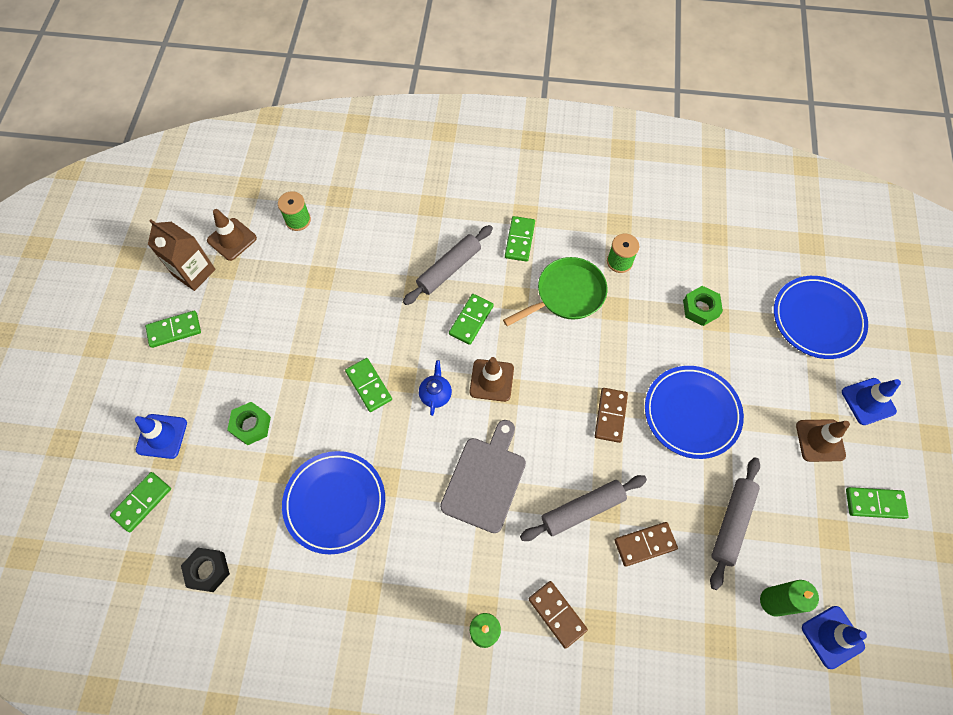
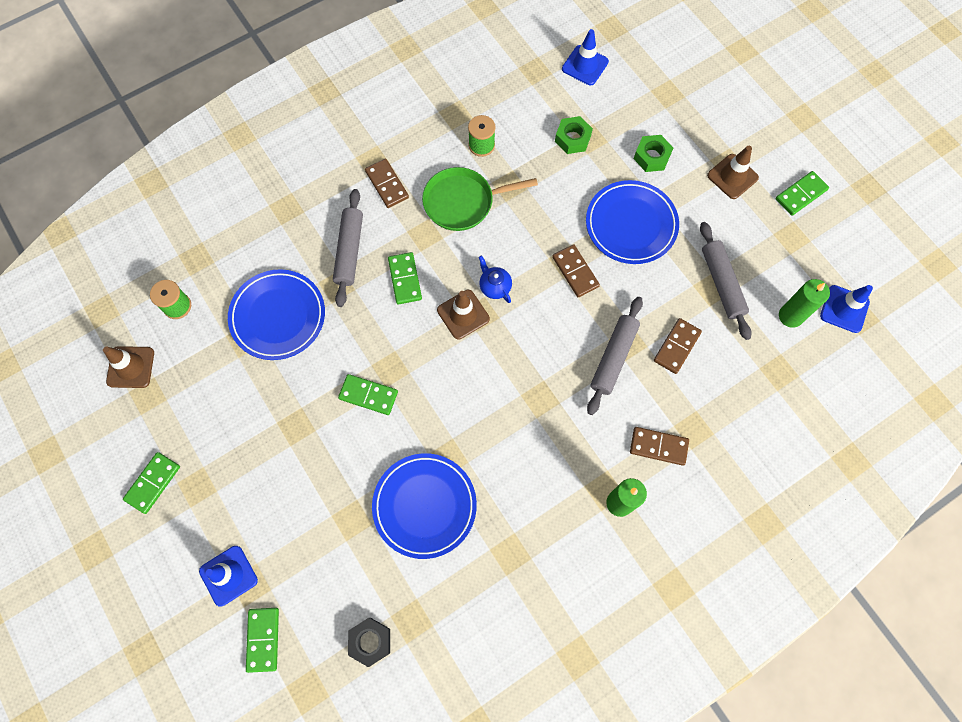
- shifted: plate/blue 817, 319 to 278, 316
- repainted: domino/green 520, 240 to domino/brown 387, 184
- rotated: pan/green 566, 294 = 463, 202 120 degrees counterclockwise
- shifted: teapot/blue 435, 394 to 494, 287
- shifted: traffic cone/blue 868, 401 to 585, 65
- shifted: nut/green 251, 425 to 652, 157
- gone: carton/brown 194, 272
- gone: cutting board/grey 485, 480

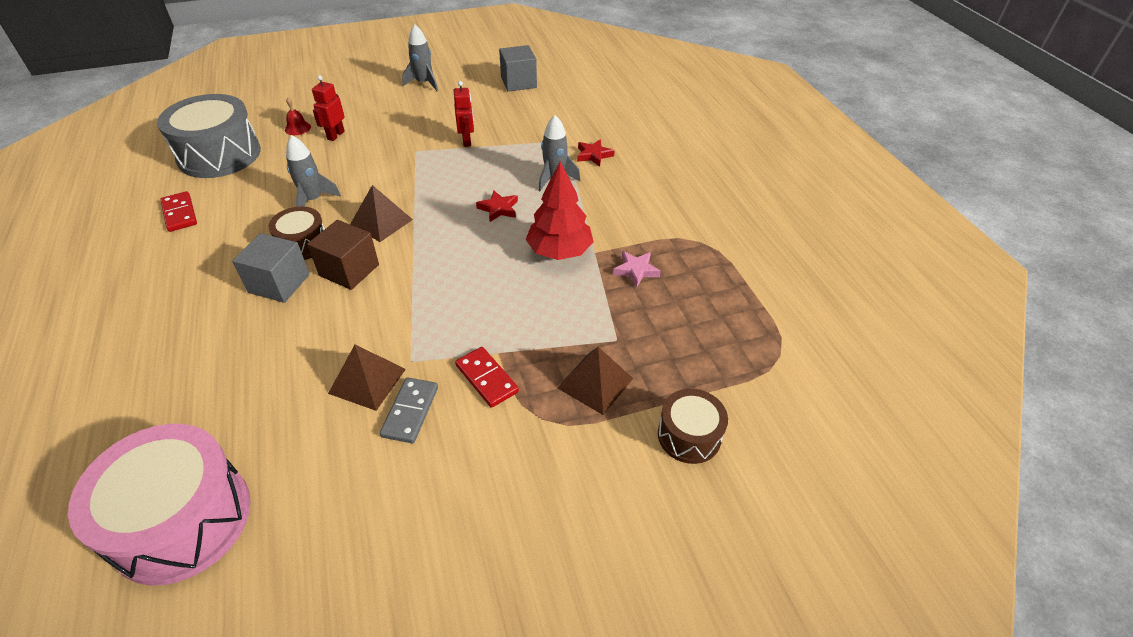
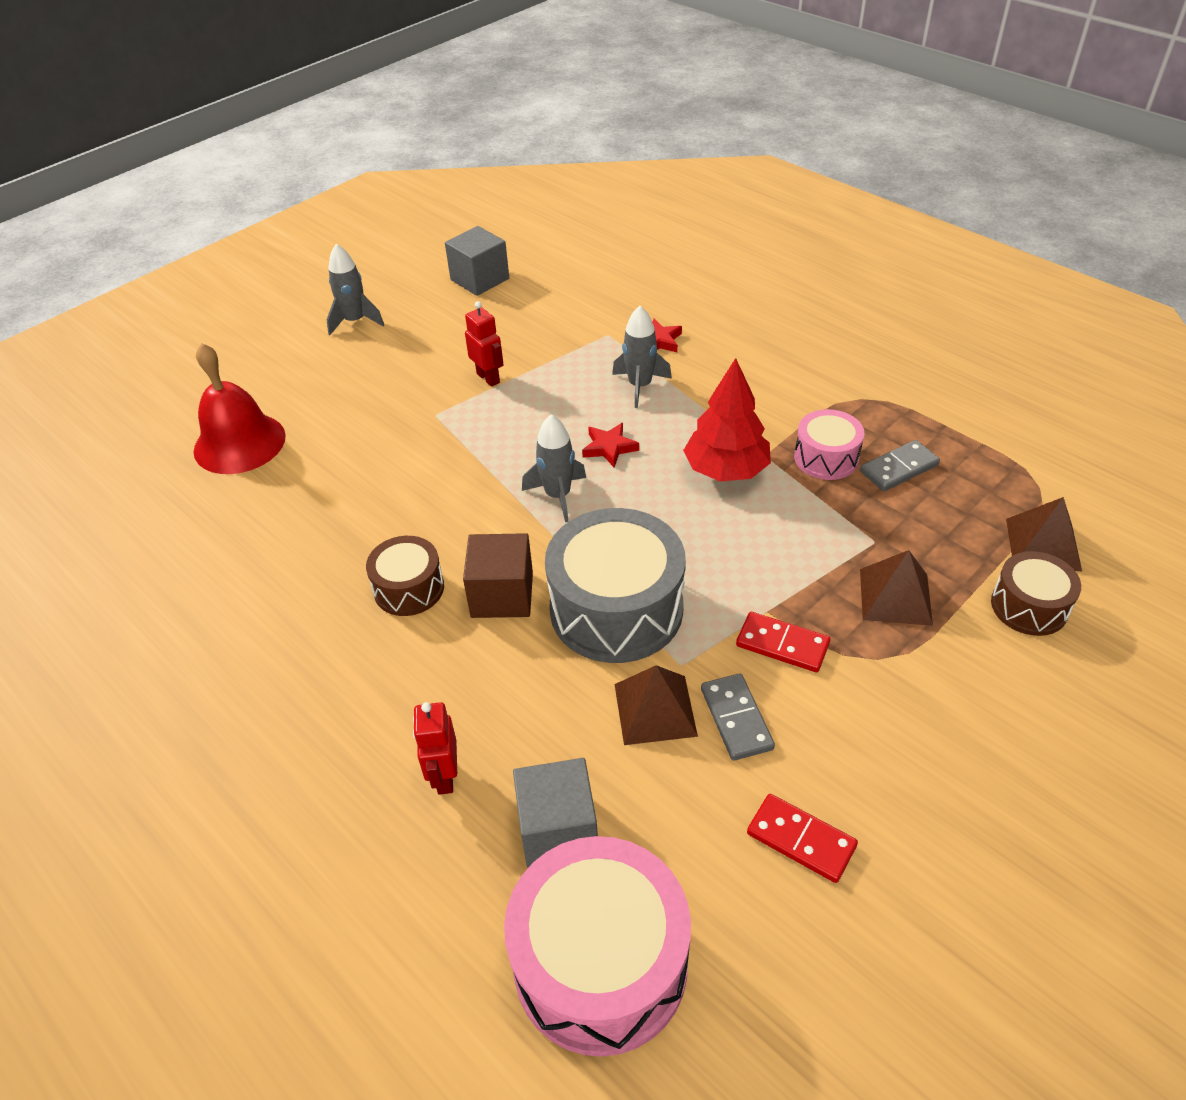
- scaled: bell/red 297, 128 = 239, 443 x2.37
- shifted: robot/red 335, 135 to 444, 776
- shifted: cube/grey 279, 283 to 558, 830
- shifted: rocket/grey 313, 200 to 557, 496
- shifted: drum/grey 219, 155 to 616, 609
- shifted: domino/red 179, 213 to 801, 840
- swapped: star/pink 636, 270 to drum/pink 826, 458
- new: domino/grey 899, 468
- shifted: pyramid/brown 381, 222 to 1043, 544

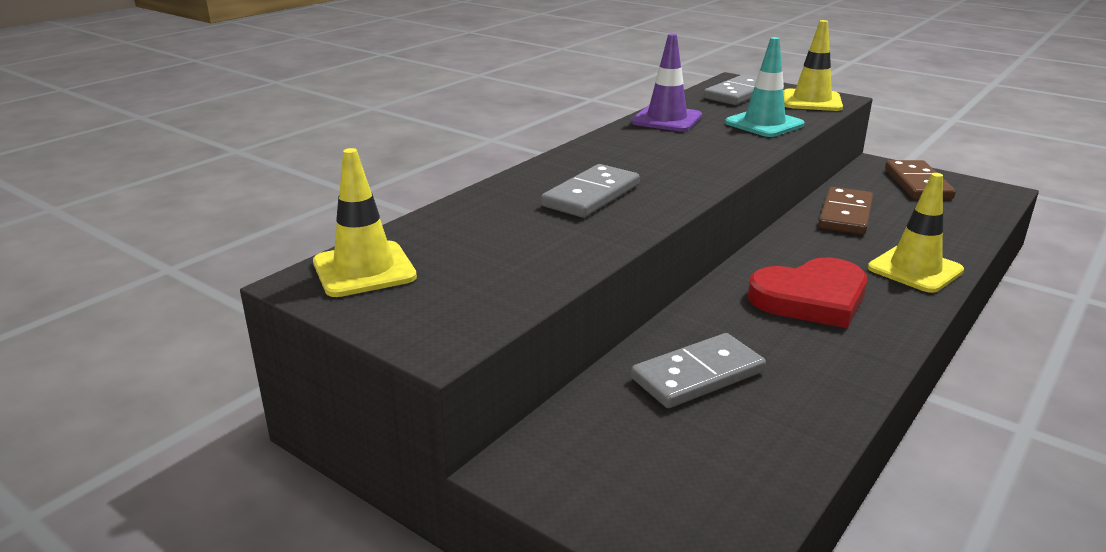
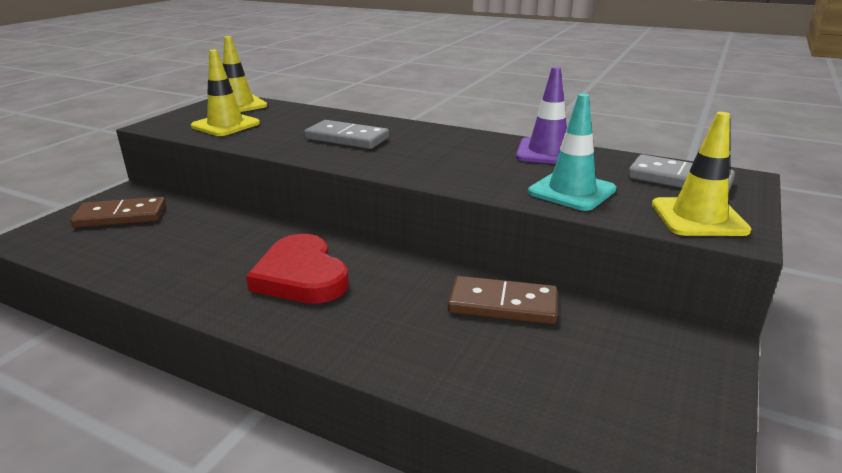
- shifted: domino/brown 917, 184 to 121, 216
- shifted: traffic cone/yellow 915, 269 to 225, 125
- gone: domino/grey 697, 375

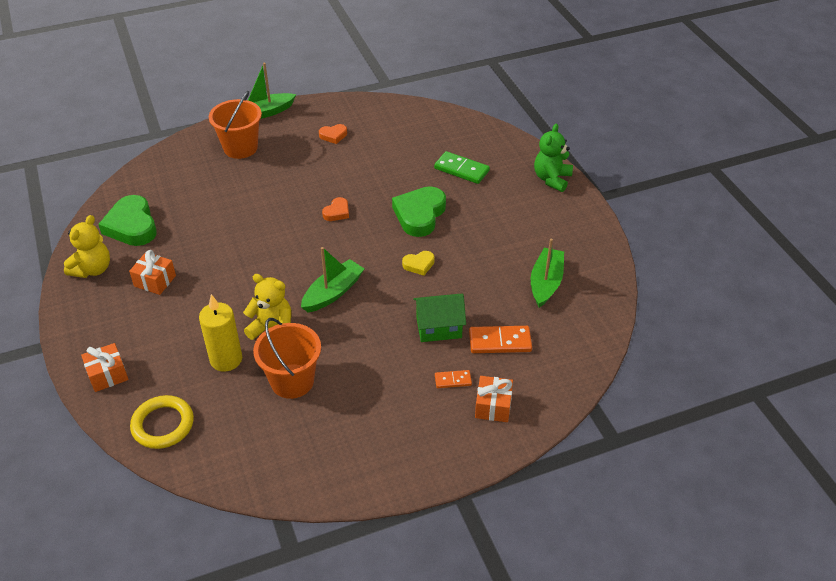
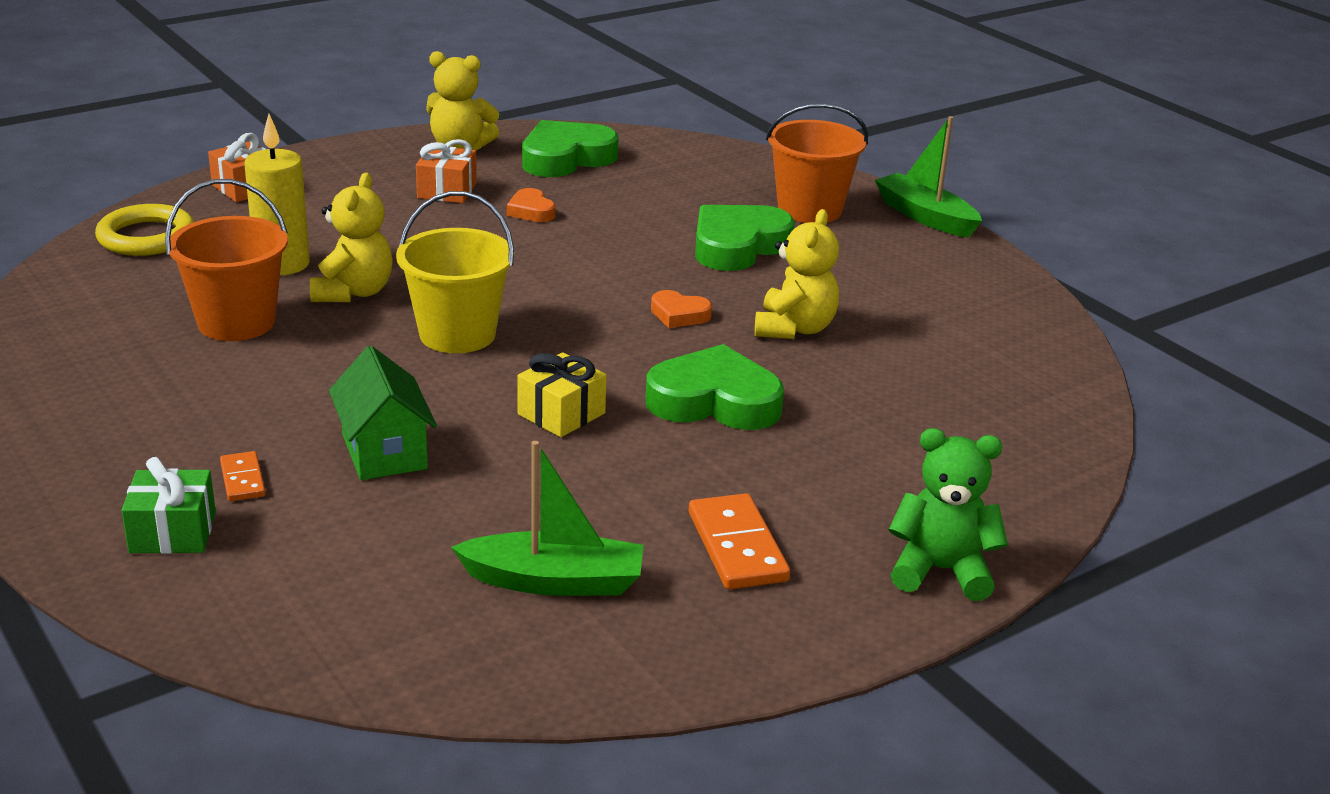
- repainted: gift/orange 493, 406 to gift/green 172, 532
- swapped: boat/green 333, 292 to bucket/yellow 457, 334
- shifted: heart/orange 333, 135 to 531, 211
- swapped: heart/yellow 419, 265 to gift/yellow 561, 414
- shifted: domino/orange 500, 341 to 737, 546
- new: heart/green 738, 246
- new: teddy bear/yellow 794, 329
- gone: domino/green 461, 170

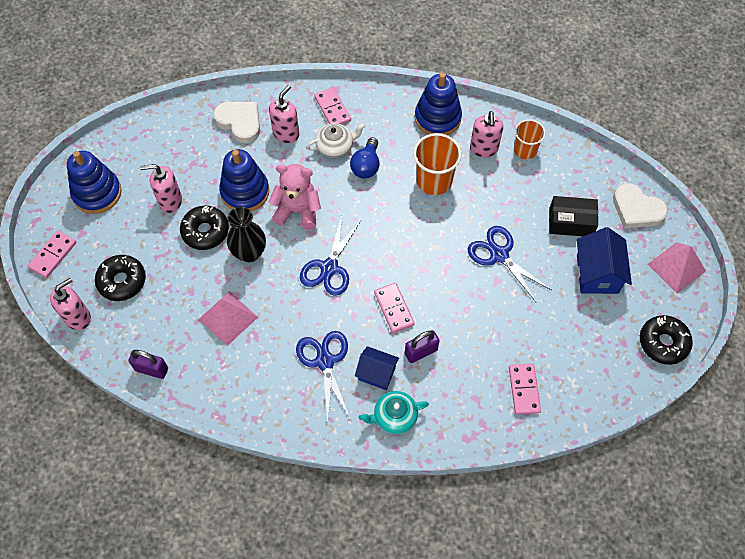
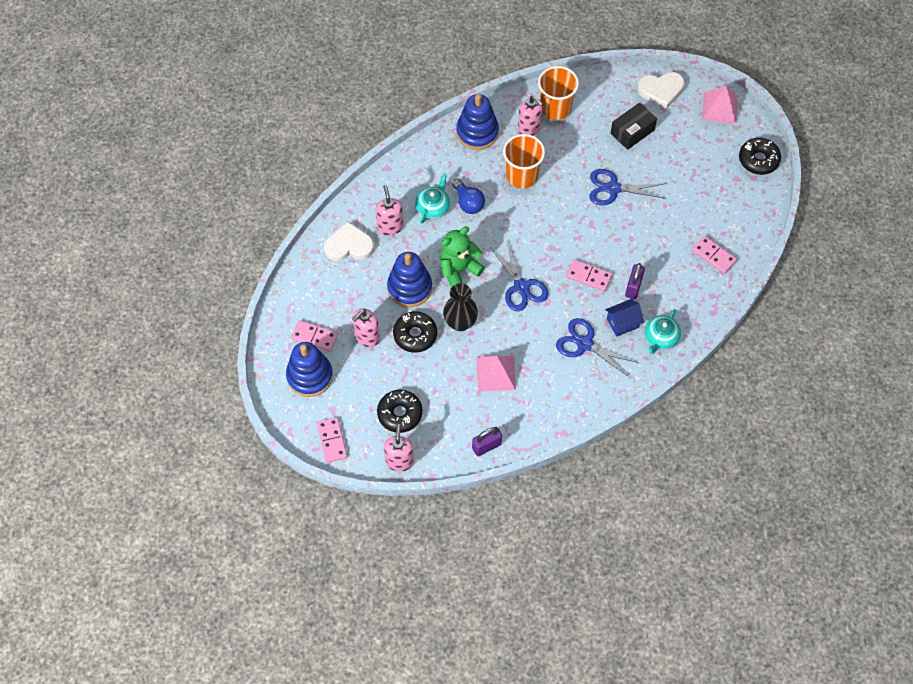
- shifted: domino/pink 332, 109 to 314, 337
- repainted: teapot/white 335, 146 to teapot/turquoise 433, 207
- repainted: teddy bear/pink 297, 211 to teddy bear/green 459, 269
- scaled: cup/orange 525, 150 = 555, 108 x1.52
- gone: house/blue 597, 274

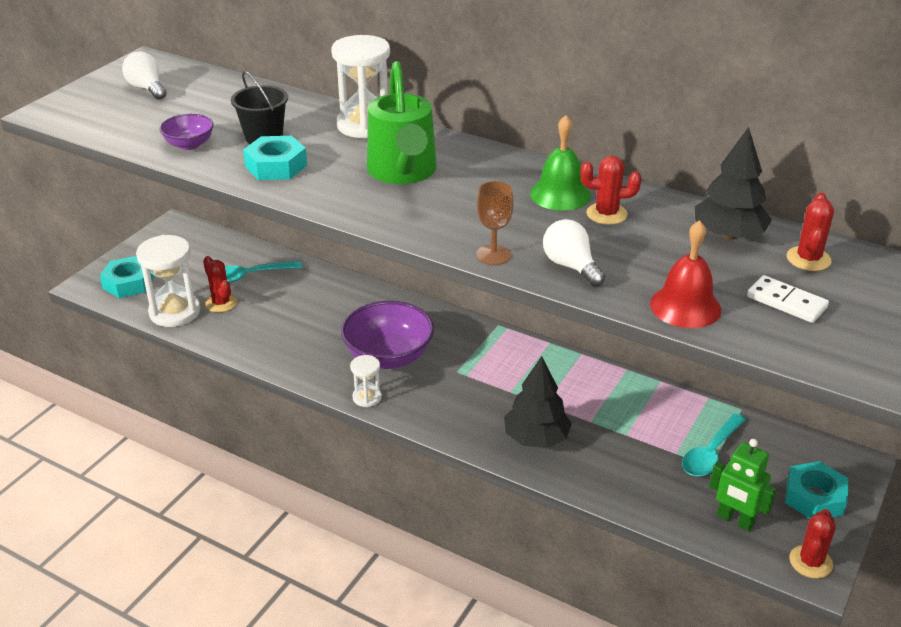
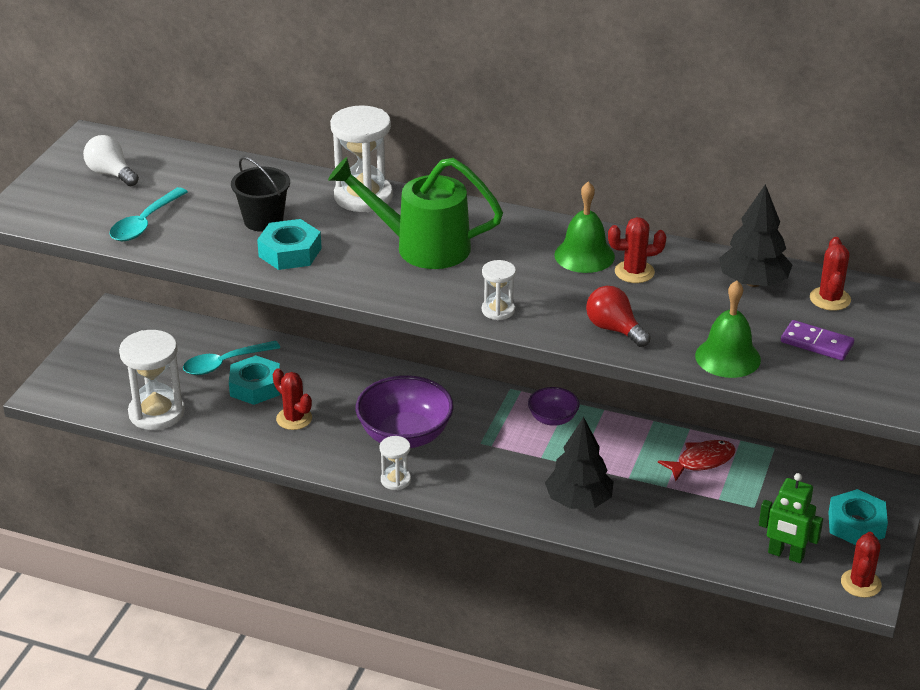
- shifted: spoon/turquoise 710, 453 to 145, 223
- shifted: nut/turquoise 128, 283 to 255, 387
- shifted: cactus/red 221, 303 to 294, 419
- rotated: watering can/green 403, 172 = 422, 247 120 degrees clockwise
- new: hourglass/white 498, 310
- shifted: bowl/purple 189, 144 to 553, 419
- repainted: light bulb/white 571, 266 to light bulb/red 614, 329
- new: fish/red 701, 461
- repainted: bell/red 685, 306 to bell/green 727, 357
- repainted: domino/white 786, 302 to domino/purple 817, 343
- gone: goblet/brown 493, 255

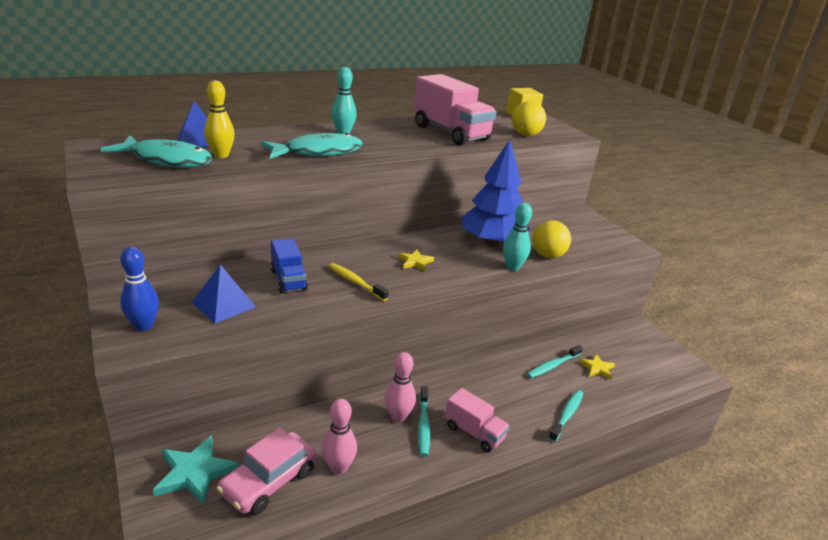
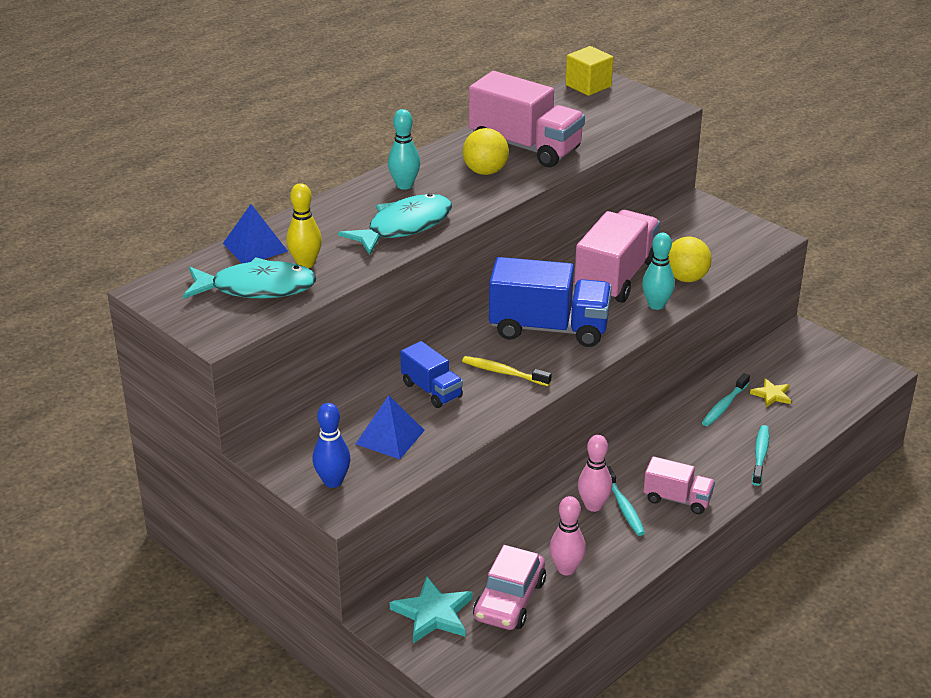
- shifted: ball/yellow 525, 135 to 485, 171
- swapped: star/yellow 415, 262 to truck/blue 549, 328
- swapped: tree/blue 491, 242 to truck/pink 616, 277

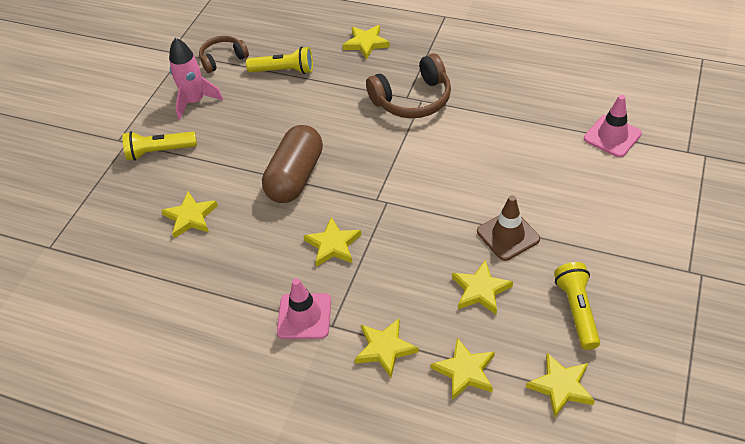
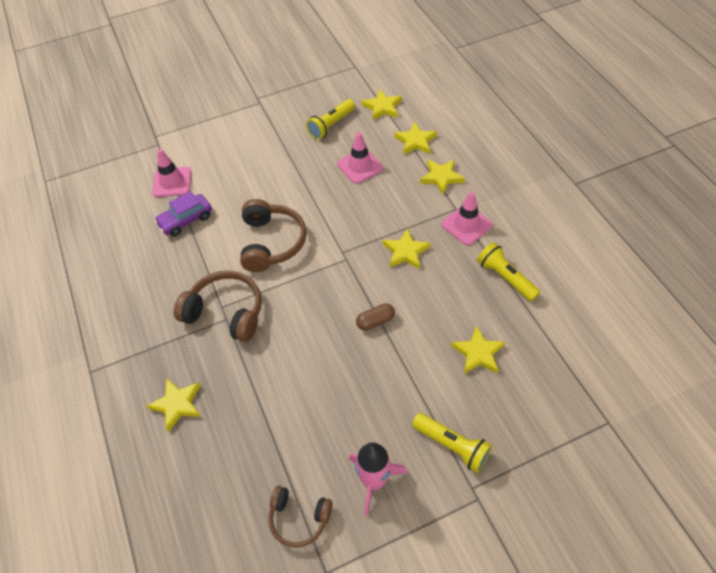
- new: car/purple 186, 220
- new: headphones/brown 271, 243
- swapped: star/yellow 480, 290 to traffic cone/pink 360, 166
- scaled: capsule/brown 295, 177 = 375, 321 x0.47
- shifted: flashlight/yellow 284, 71 to 505, 278
- gone: traffic cone/brown 508, 235

